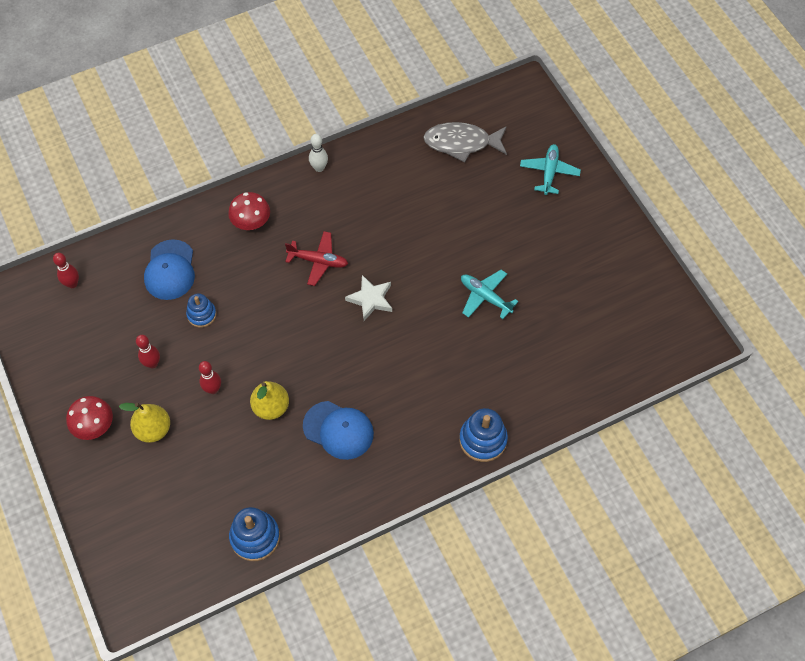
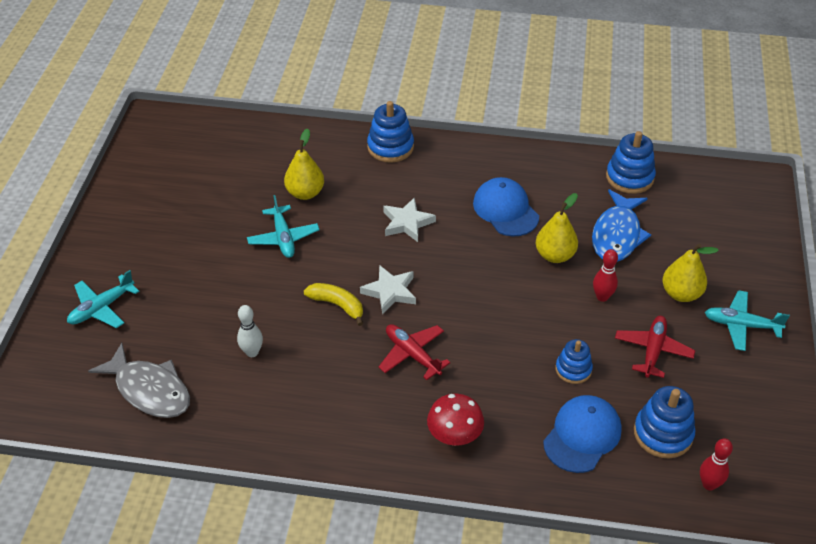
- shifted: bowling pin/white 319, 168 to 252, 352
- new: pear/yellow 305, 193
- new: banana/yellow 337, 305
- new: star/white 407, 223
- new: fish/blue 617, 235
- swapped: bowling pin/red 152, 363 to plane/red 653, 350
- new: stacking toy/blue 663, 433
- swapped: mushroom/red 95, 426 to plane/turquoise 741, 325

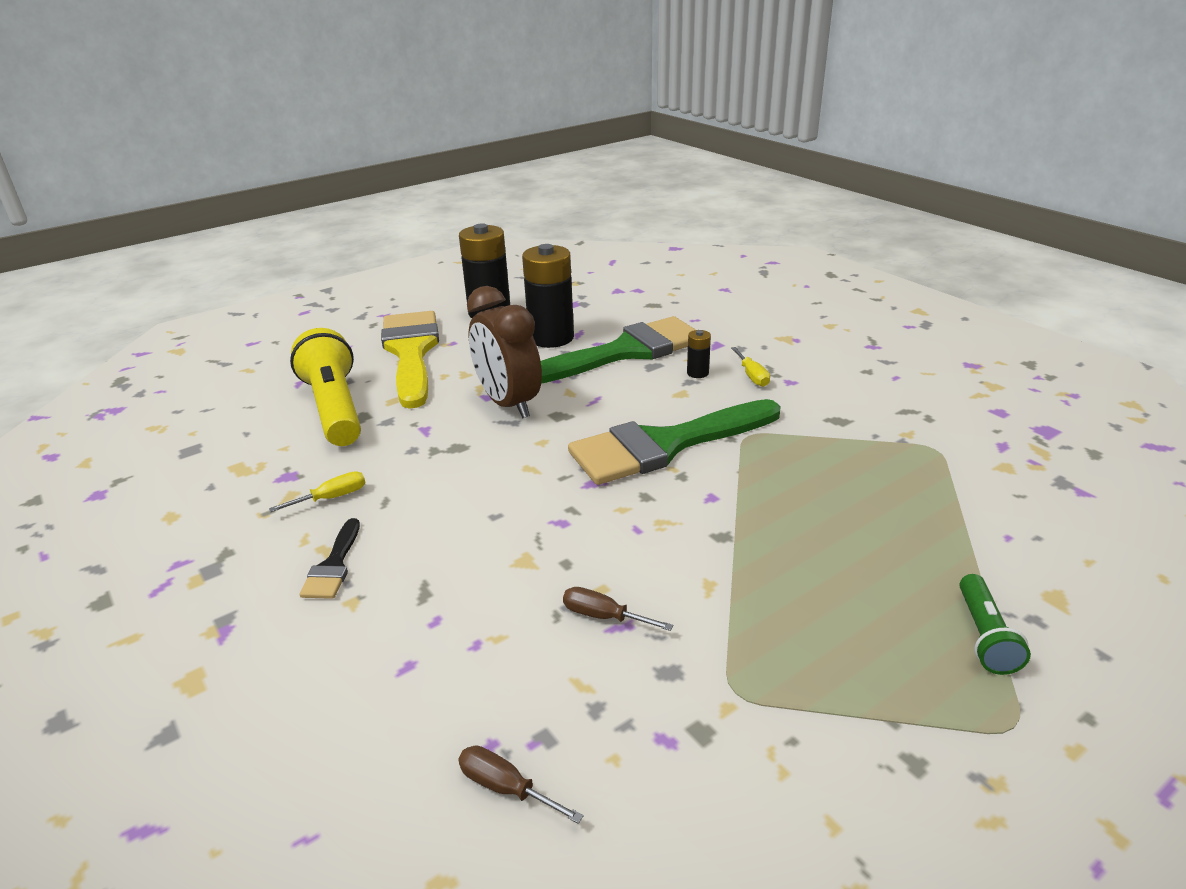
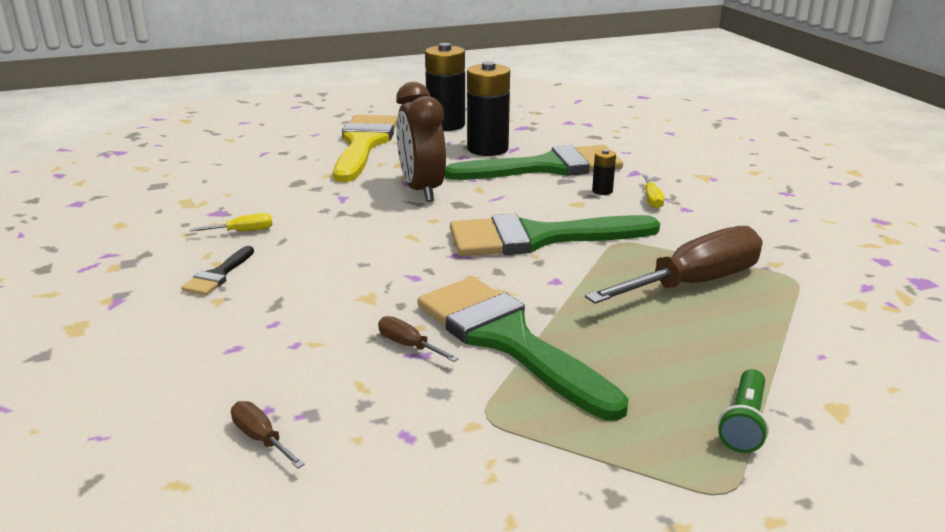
- new: brush/green 508, 340
- new: screwdriver/brown 694, 283
- gone: flashlight/yellow 335, 408

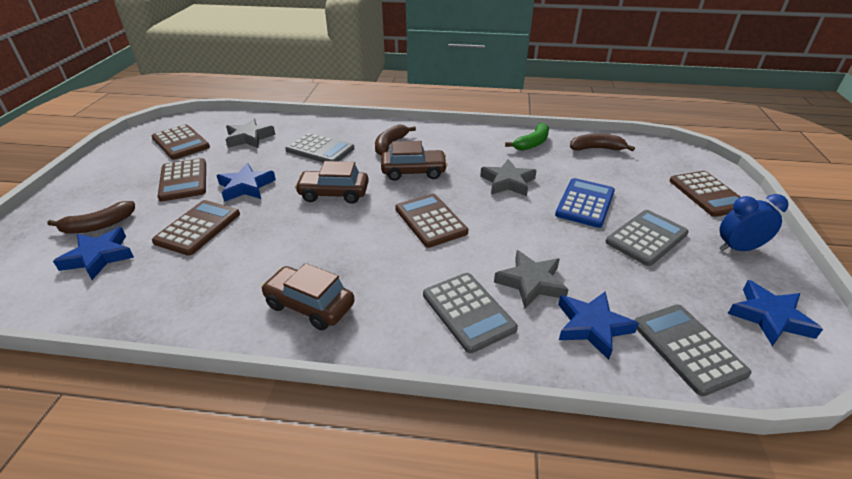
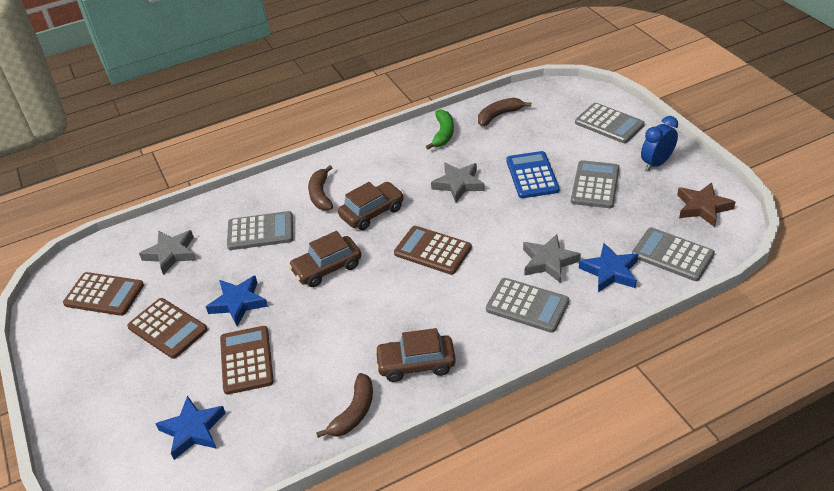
- shifted: banana/brown 99, 225 to 354, 412
- repainted: calculator/brown 708, 194 to calculator/grey 609, 124
- repainted: star/blue 769, 317 to star/brown 702, 207

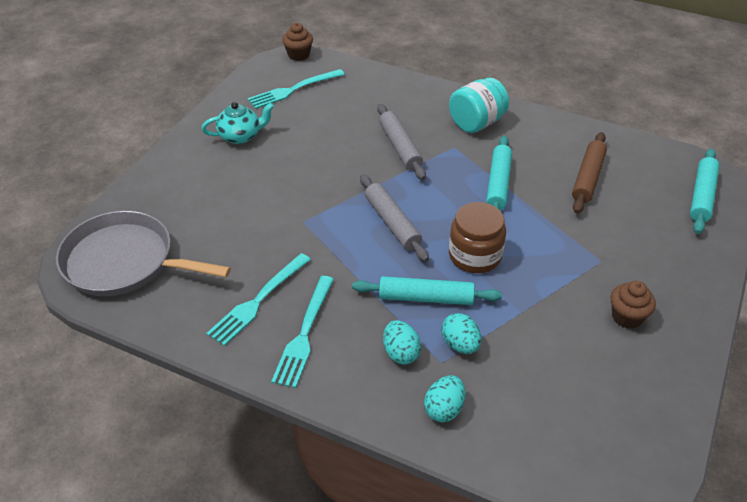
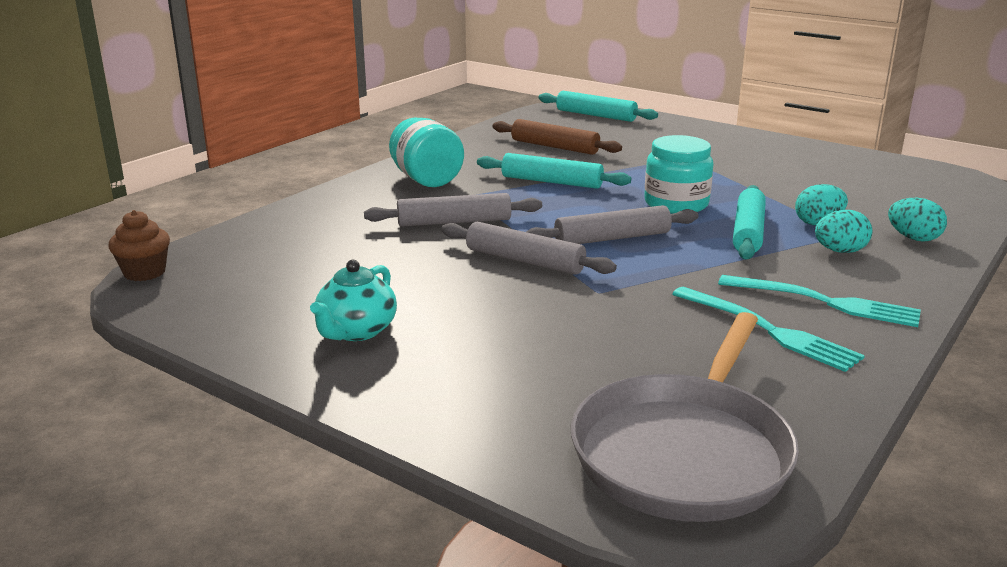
- rotated: teapot/turquoise 240, 136 = 356, 331 150 degrees counterclockwise
- new: rolling pin/grey 524, 261
- repainted: jar/brown 475, 256 to jar/turquoise 676, 204
- gone: fork/turquoise 293, 90
- gone: cupcake/brown 627, 317

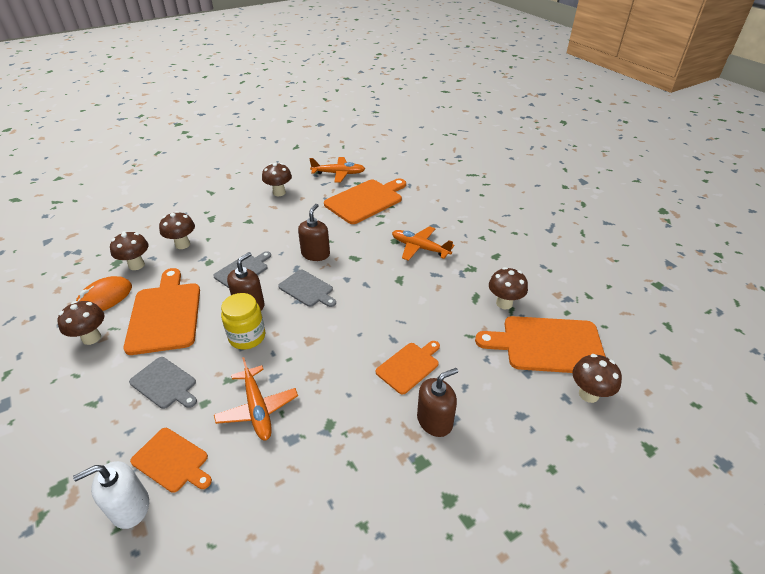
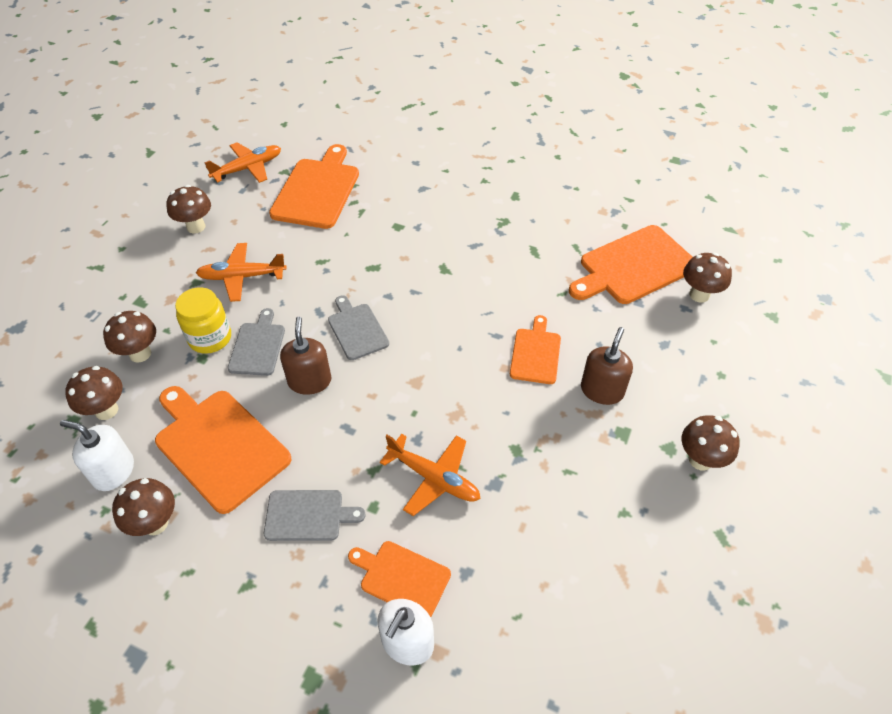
- swapped: mouse/orange 105, 298 to soap dispenser/white 113, 471
- shifted: jar/yellow 247, 337 to 210, 338
- shifted: plane/orange 420, 248 to 242, 277
- rotated: cutting board/grey 307, 289 = 357, 329 120 degrees counterclockwise
- rotated: cutting board/orange 172, 461 = 402, 577 150 degrees counterclockwise
- shifted: mushroom/brown 504, 303 to 700, 460
- gone: soap dispenser/brown 315, 254

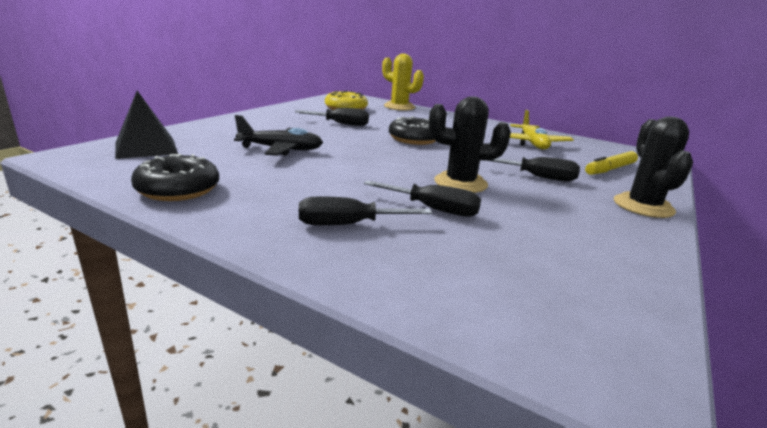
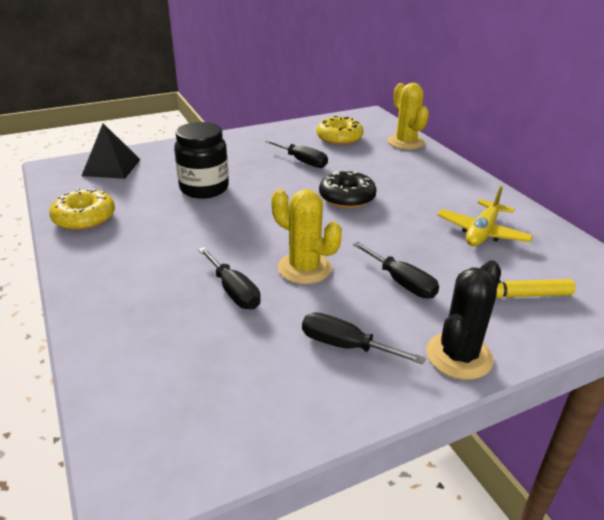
- repainted: donut/black 178, 189 to donut/yellow 84, 218
- swapped: plane/black 281, 149 to jar/black 204, 188
- repainted: cactus/black 460, 183 to cactus/yellow 304, 268
- shifted: screwdriver/black 347, 224 to 345, 346

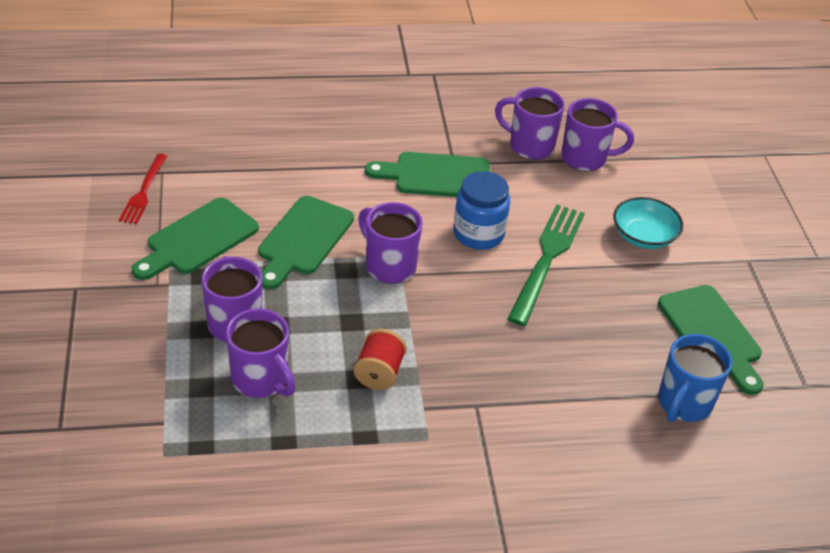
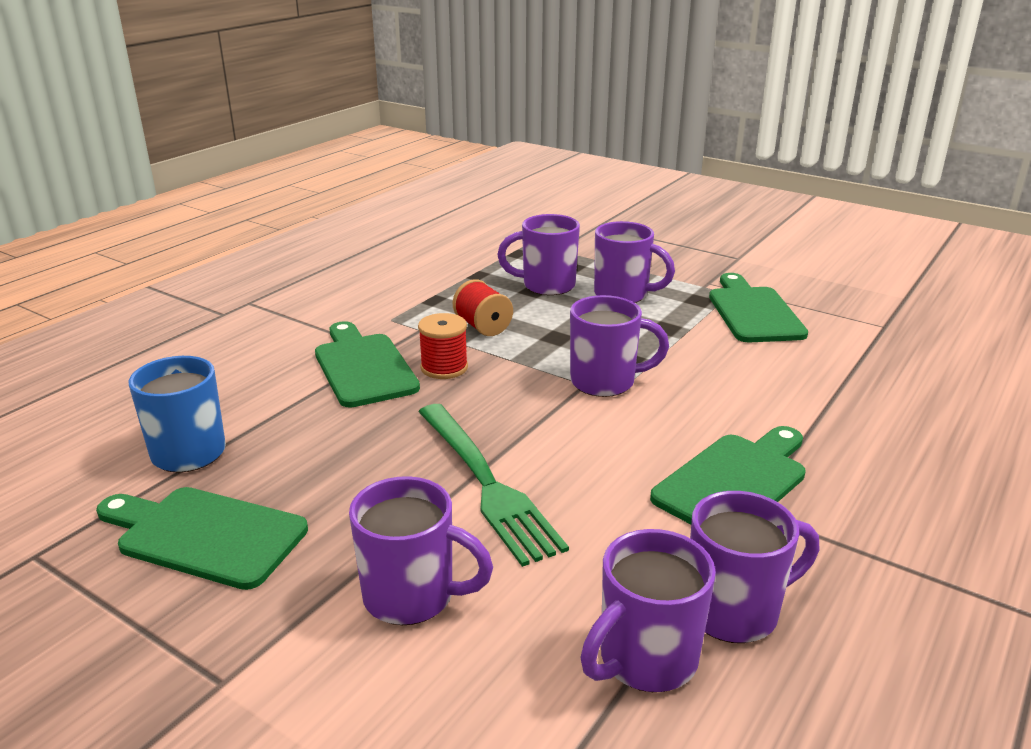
- shifted: cutting board/green 303, 239 to 363, 367
- swapped: bowl/turquoise 643, 236 to mug/purple 412, 597
- new: spool/red 444, 368
- gone: fork/red 143, 192
- gone: jar/blue 478, 234

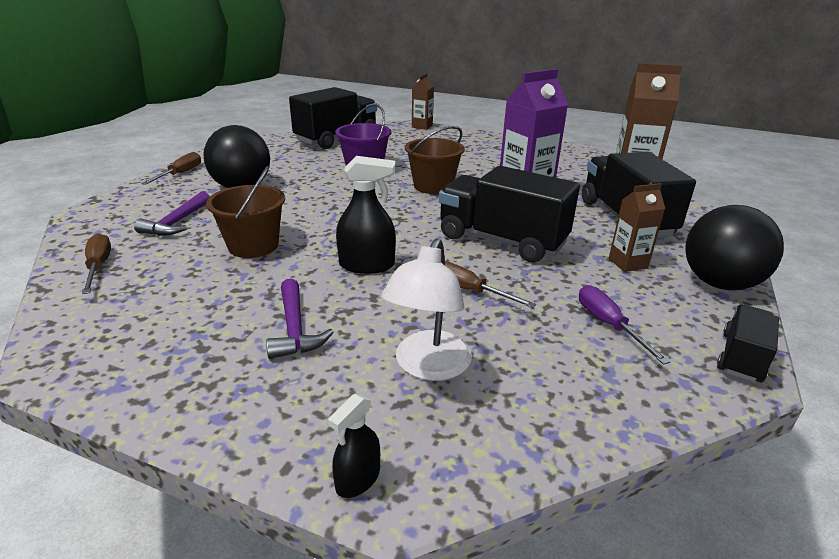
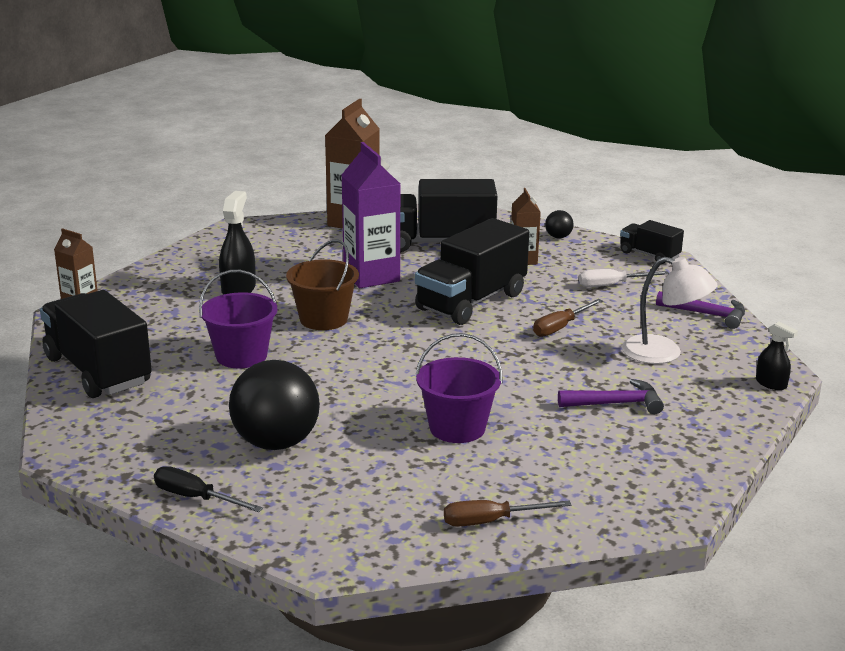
- repainted: screwdriver/brown 180, 174 to screwdriver/black 195, 498
- shifted: spray bottle/black 367, 265 to 238, 289
- repainted: bucket/brown 253, 246 to bucket/purple 457, 428
- scaled: ball/black 719, 283 = 558, 237 x0.44
- repainted: screwdriver/purple 608, 325 to screwdriver/white 612, 285
- shifted: hammer/purple 177, 223 to 707, 314

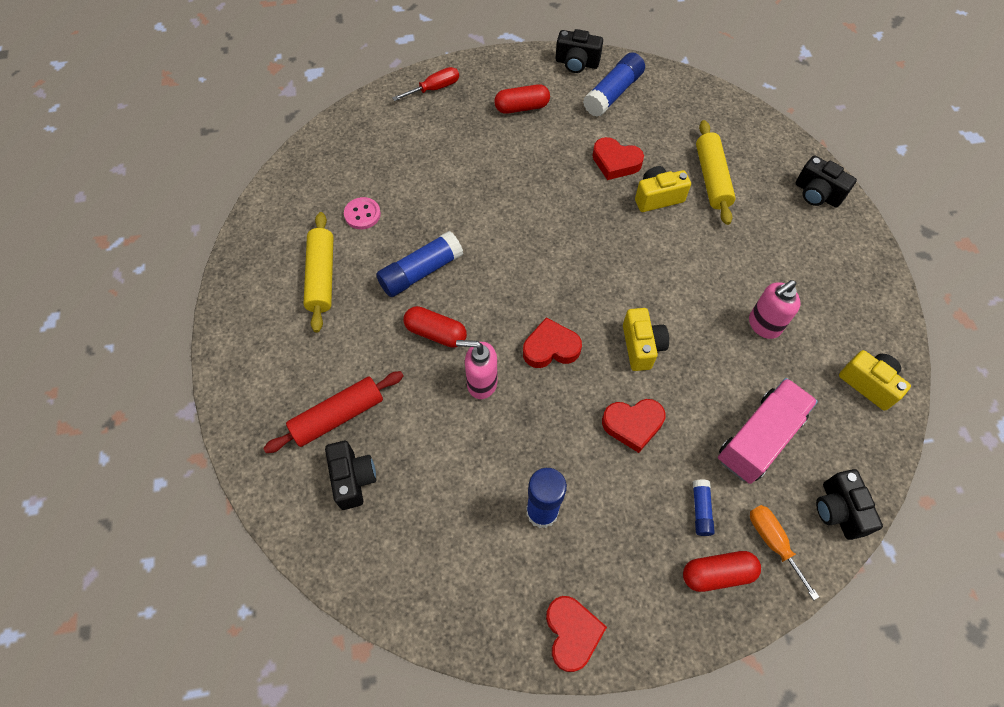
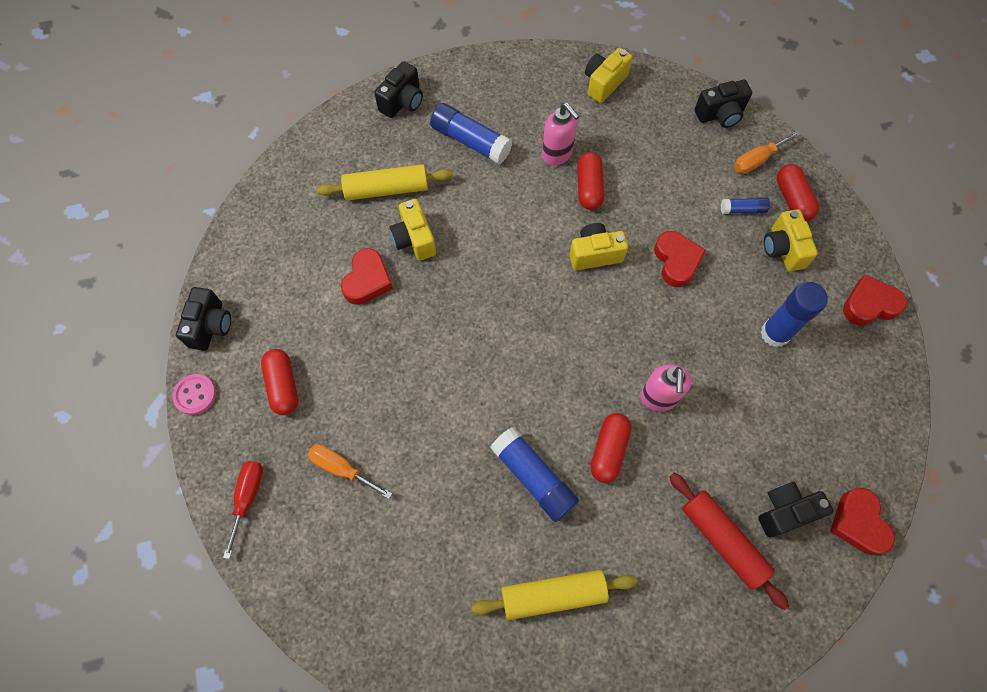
- shifted: button/pink 362, 214 to 195, 395
- rotated: screwdriver/red 434, 88 = 247, 498 45 degrees clockwise
- new: screwdriver/orange 342, 469
- shifted: glue stick/blue 613, 93 to 470, 141
- new: capsule/red 589, 188
- new: camera/yellow 782, 249
- shifted: heart/red 550, 348 to 858, 523
- gone: truck/pink 759, 438

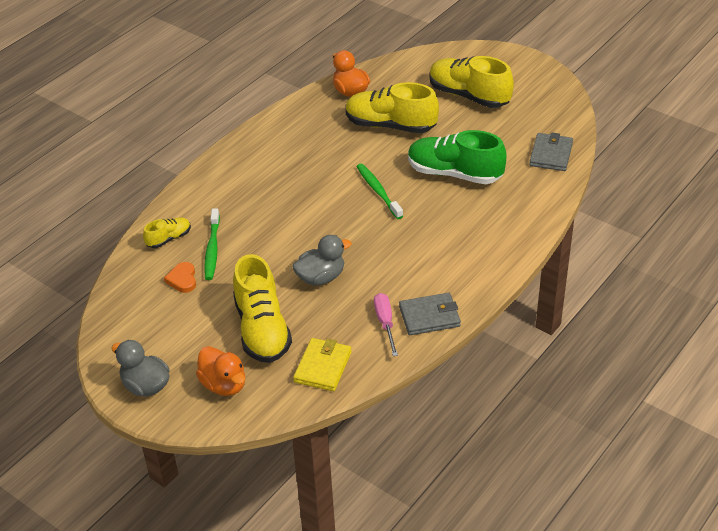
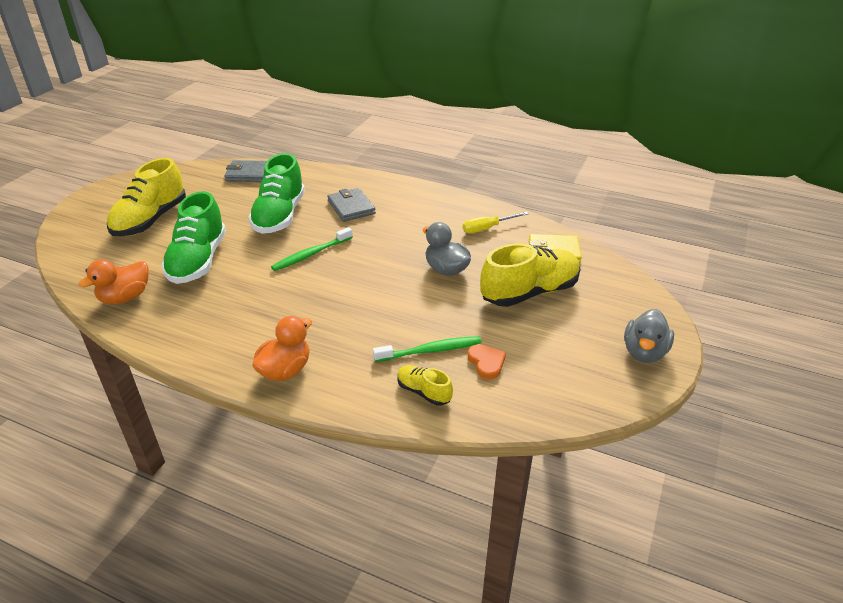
- repainted: shoe/yellow 390, 125 to shoe/green 198, 261
- shifted: duck/orange 224, 385 to 285, 370
- shifted: wallet/grey 429, 316 to 351, 207
- repainted: screwdriver/pink 385, 323 to screwdriver/yellow 487, 228
- rotated: heart/orange 182, 279 = 486, 363 90 degrees counterclockwise

